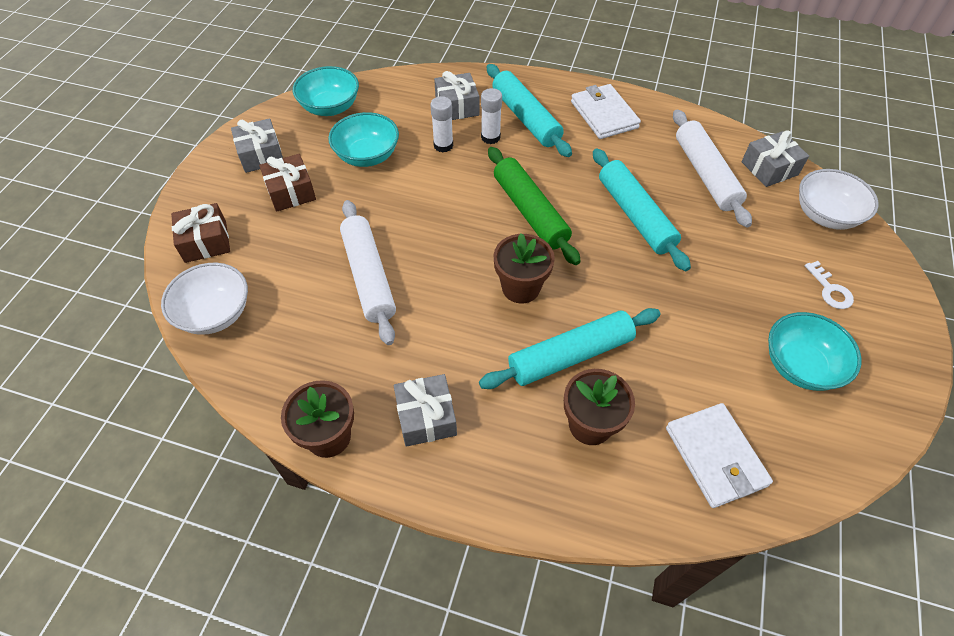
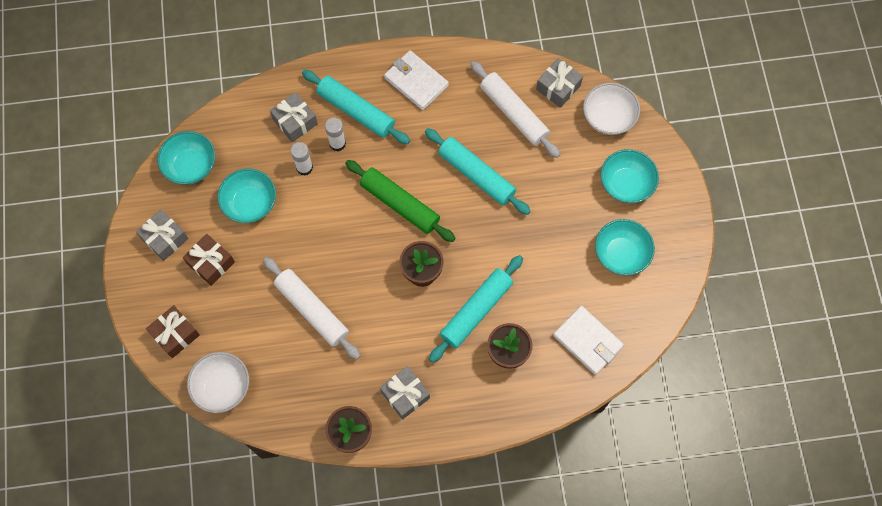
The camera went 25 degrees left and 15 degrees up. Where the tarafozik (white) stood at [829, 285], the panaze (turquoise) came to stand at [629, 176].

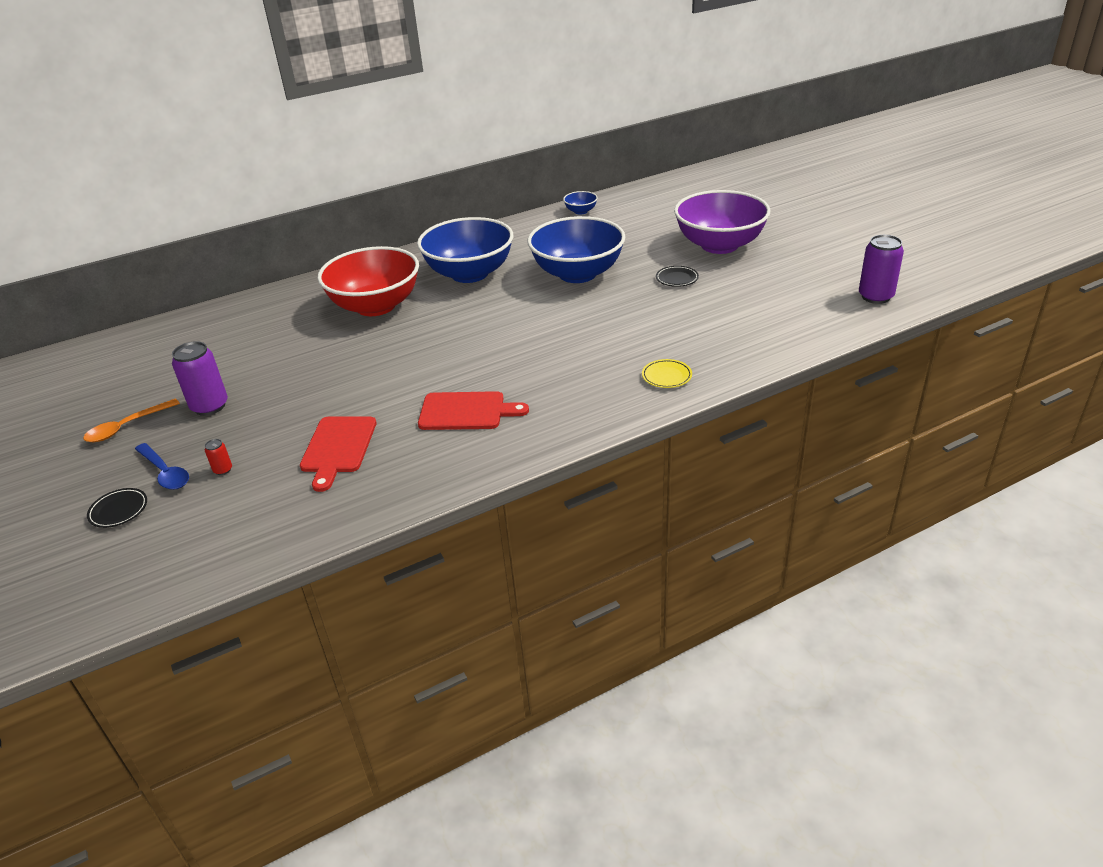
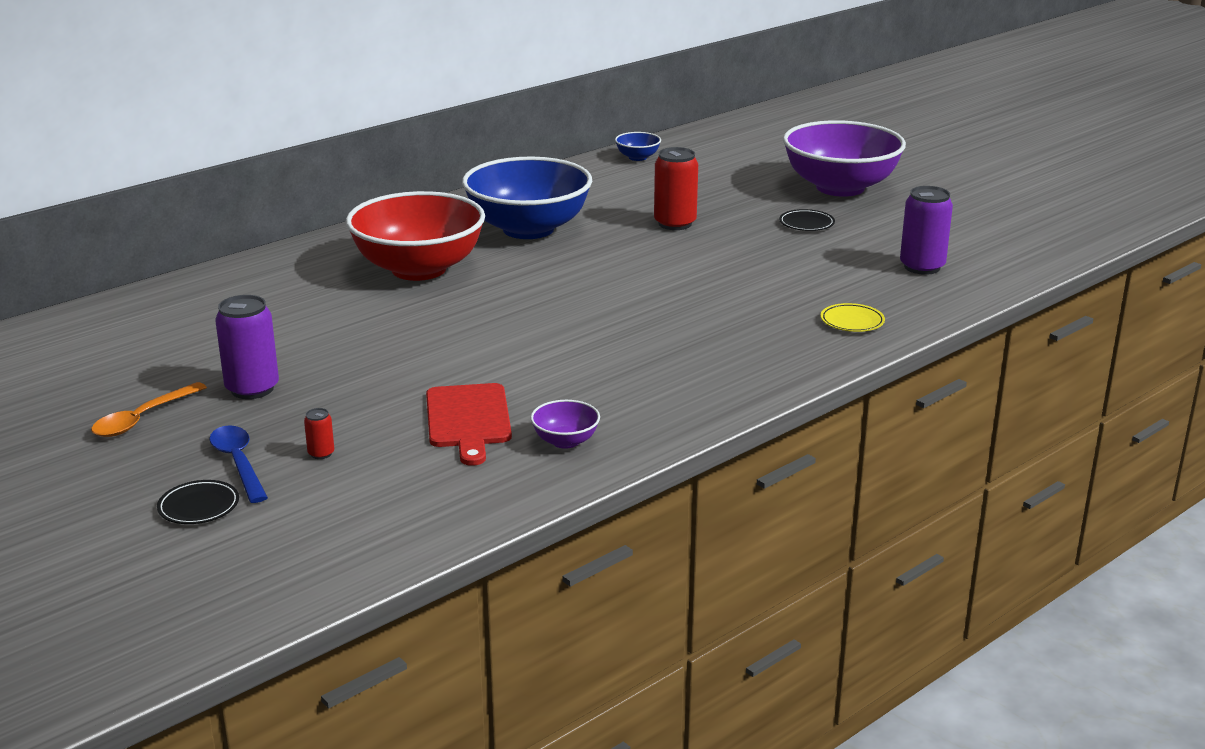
The camera went 15 degrees left and 10 degrees down. Where the panaze (blue) stood at [576, 249], the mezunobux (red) came to stand at [676, 188]. The mezunobux (purple) ended up elsewhere, having gone from [881, 269] to [926, 230]. The second view lost the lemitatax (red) at [473, 410]. The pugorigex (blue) at [162, 466] ended up facing another way, 150 degrees counterclockwise from before. The second view gained the panaze (purple) at [565, 424].

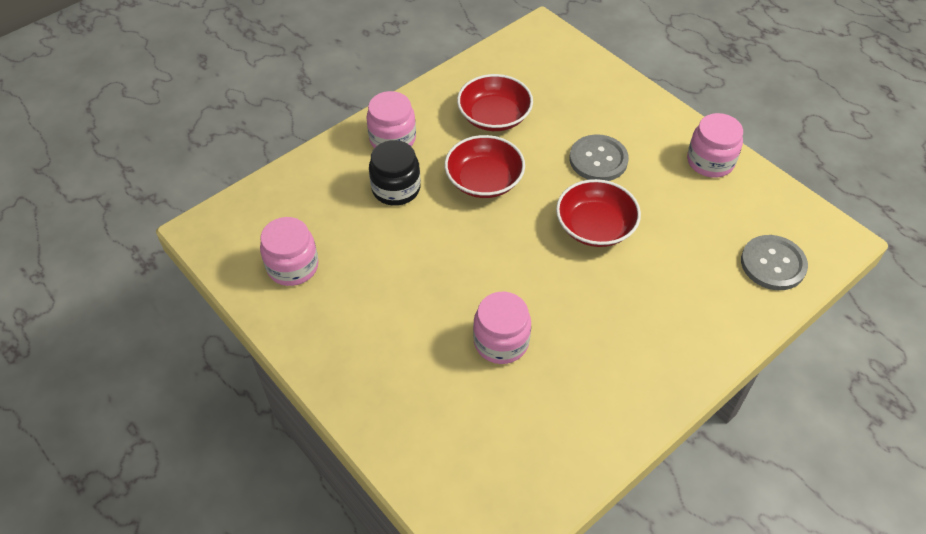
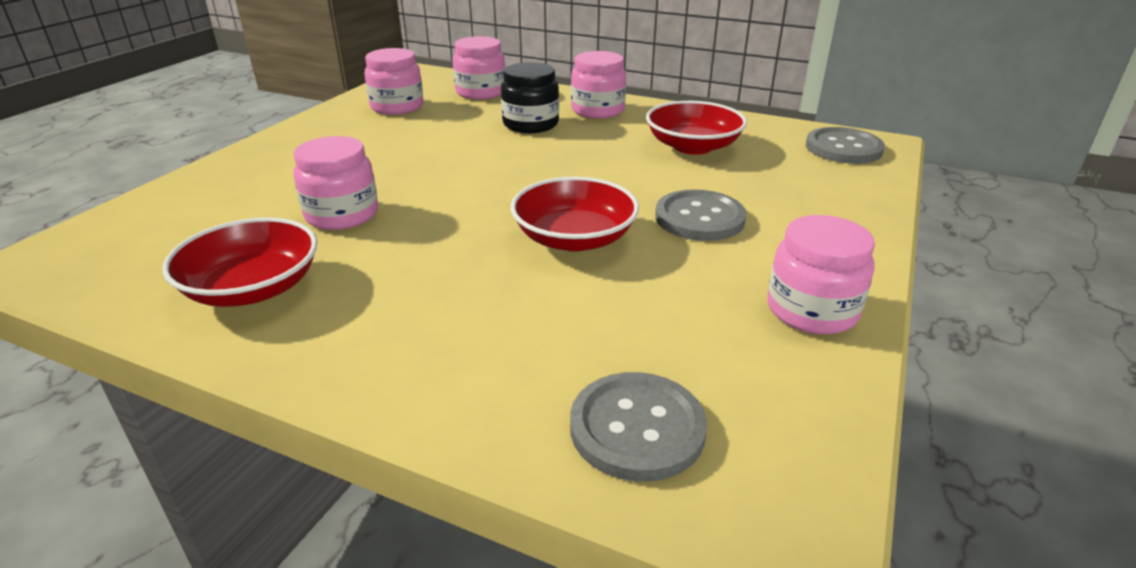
The camera went 65 degrees right and 20 degrees down. The panaze (red) ended up elsewhere, having gone from [485, 166] to [239, 262]. The second view gained the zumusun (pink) at [479, 67]. The second view gained the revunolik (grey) at [845, 145].

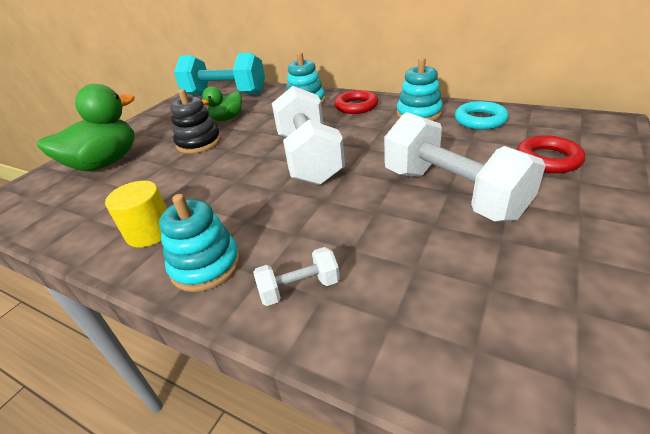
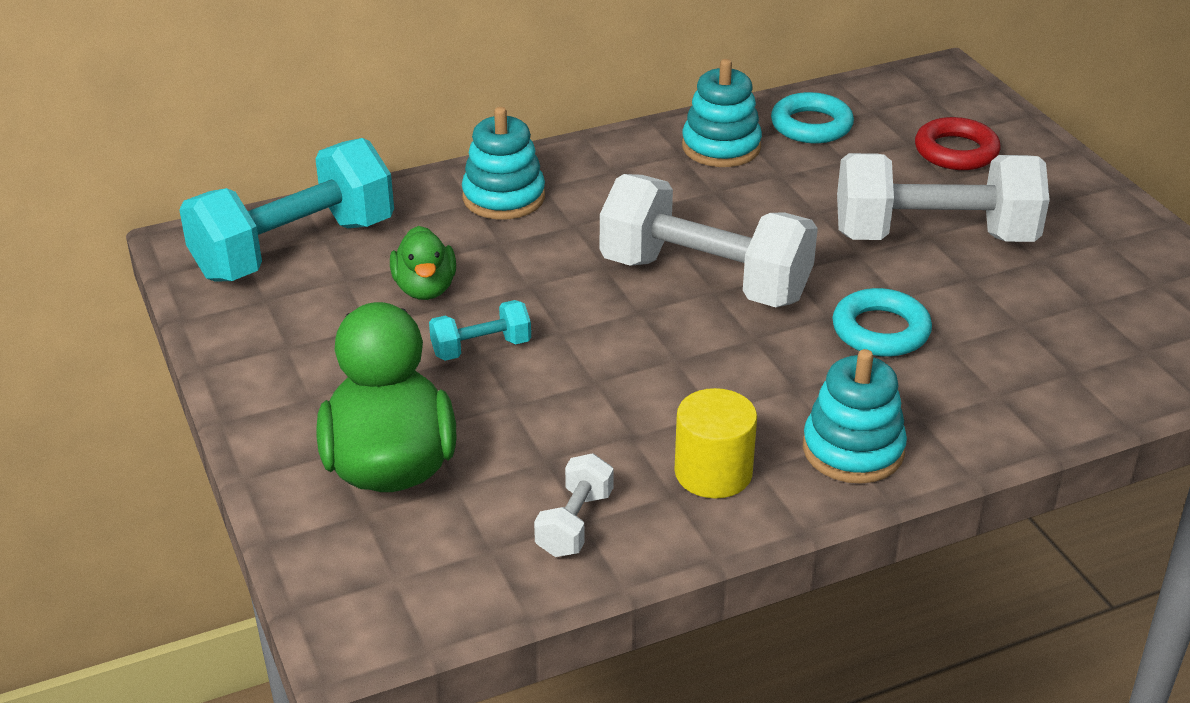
The camera went 55 degrees left and 0 degrees up. Where the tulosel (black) stood at [195, 121], the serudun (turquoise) came to stand at [480, 330]. The second view lost the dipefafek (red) at [356, 102]. The serudun (white) ended up elsewhere, having gone from [296, 276] to [574, 505]. The second view gained the dipefafek (turquoise) at [882, 322].

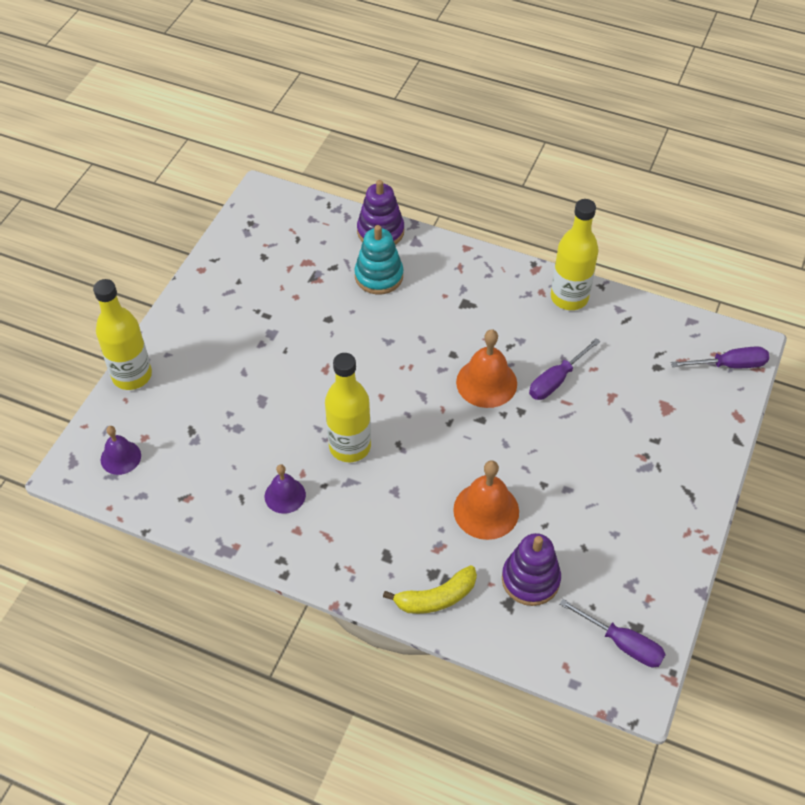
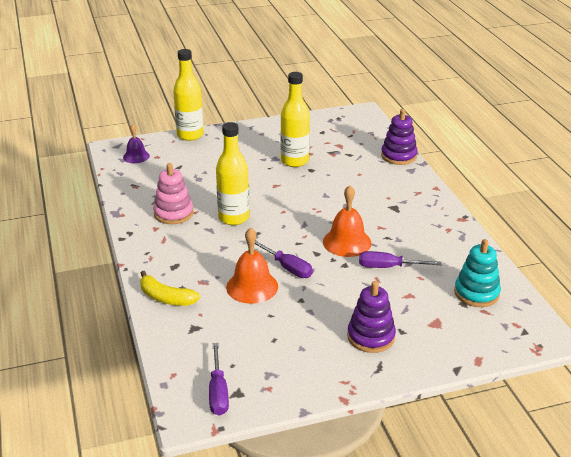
The camera went 50 degrees right and 20 degrees down. The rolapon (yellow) ended up elsewhere, having gone from [575, 254] to [295, 119]. The tulosel (turquoise) ended up elsewhere, having gone from [379, 259] to [477, 273]. The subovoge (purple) ended up elsewhere, having gone from [720, 357] to [284, 259]. Where the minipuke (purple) stood at [285, 489], the tulosel (pink) came to stand at [173, 193]. The tulosel (purple) ended up elsewhere, having gone from [531, 569] to [371, 317].

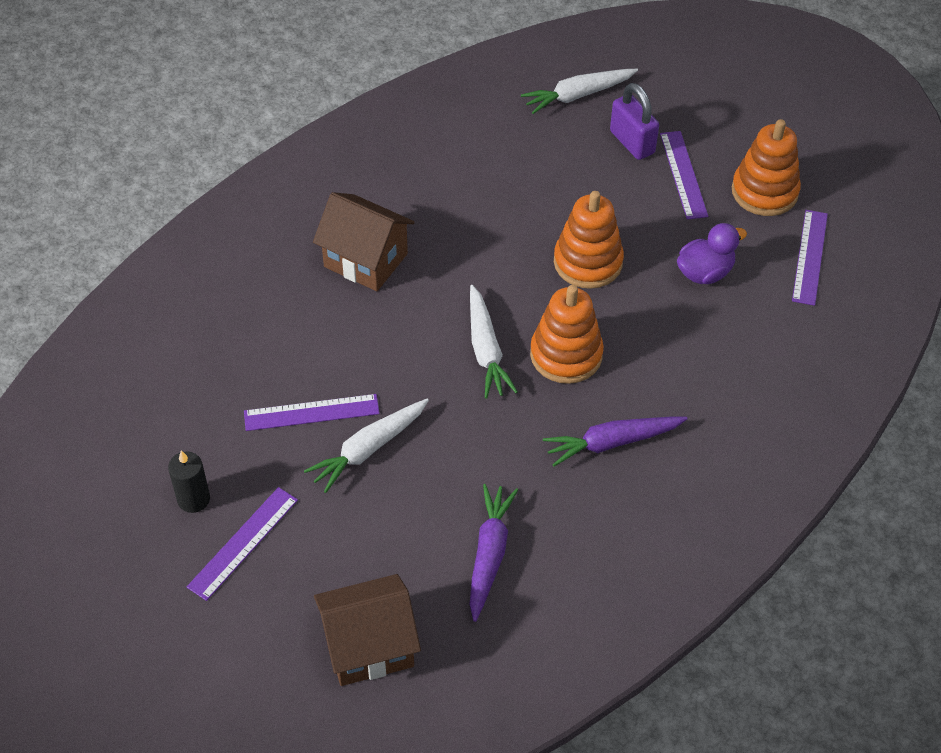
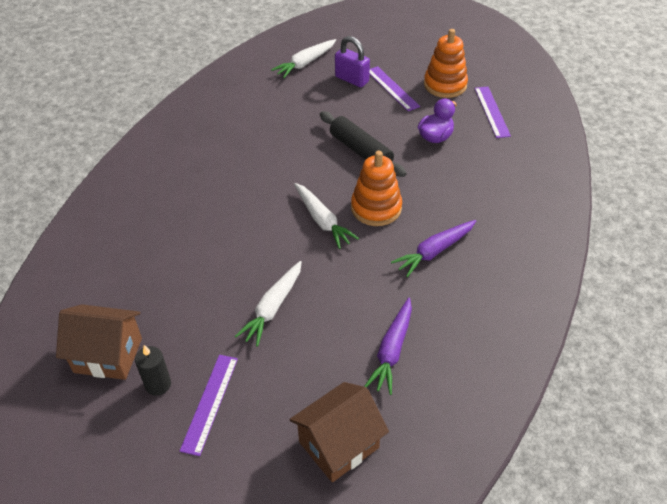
The camera went 20 degrees left and 5 degrees down. Where the tulosel (orange) stood at [589, 240], the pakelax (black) came to stand at [363, 144]. The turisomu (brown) ended up elsewhere, having gone from [364, 241] to [99, 342]. The second view lost the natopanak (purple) at [312, 412]. The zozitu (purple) at [493, 553] ended up facing another way, 150 degrees counterclockwise from before.

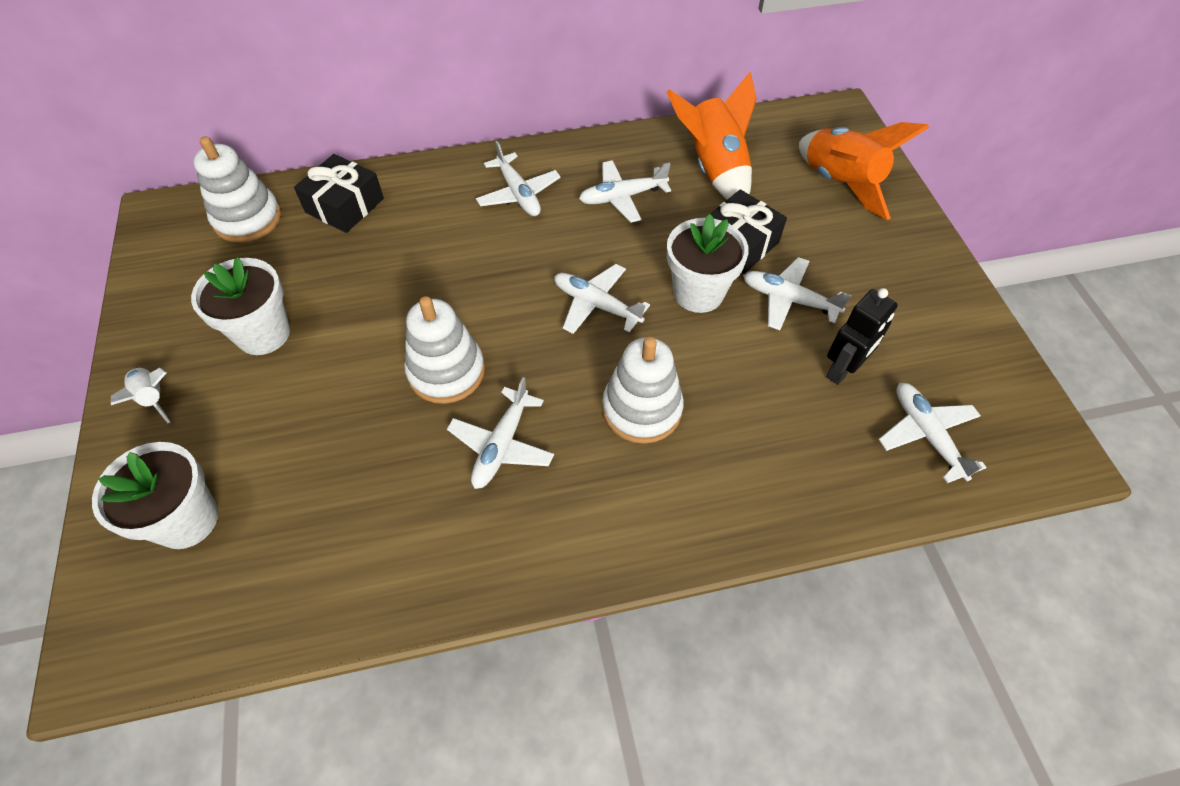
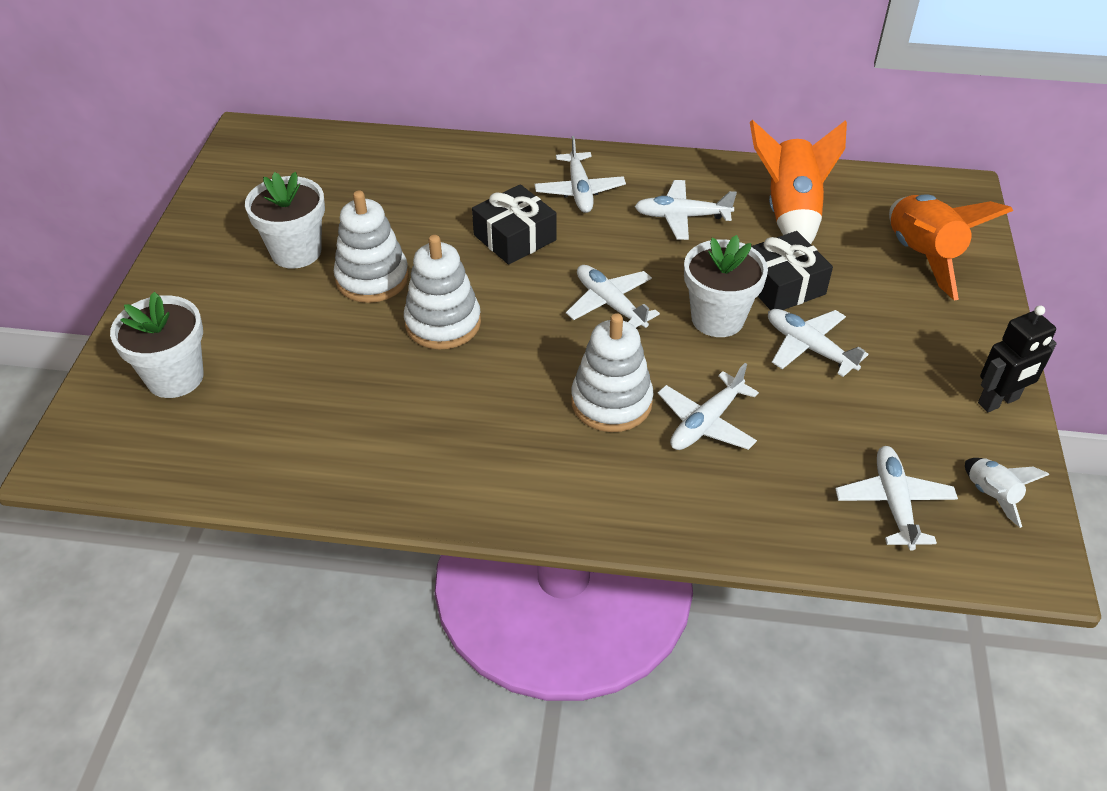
The camera went 20 degrees right and 10 degrees down. The tulosel (white) ended up elsewhere, having gone from [237, 189] to [371, 247]. The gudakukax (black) ended up elsewhere, having gone from [339, 193] to [514, 224]. The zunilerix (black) ended up elsewhere, having gone from [862, 336] to [1017, 358]. The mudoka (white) ended up elsewhere, having gone from [140, 395] to [1007, 493]. The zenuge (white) ended up elsewhere, having gone from [500, 433] to [708, 406].

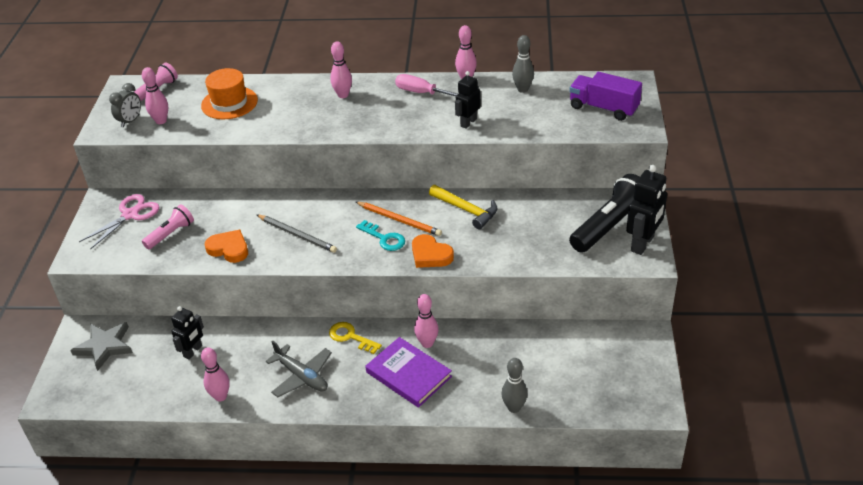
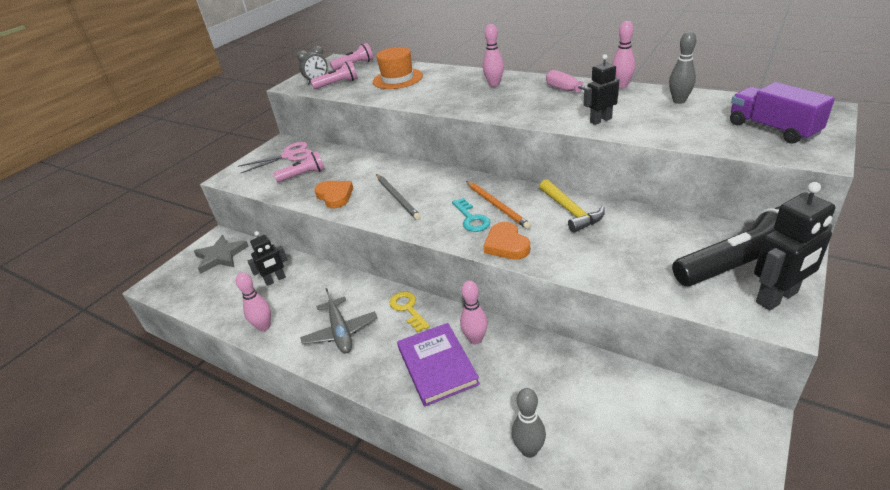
The camera went 30 degrees right and 5 degrees down. Where the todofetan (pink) stood at [155, 95], the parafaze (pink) came to stand at [334, 75].

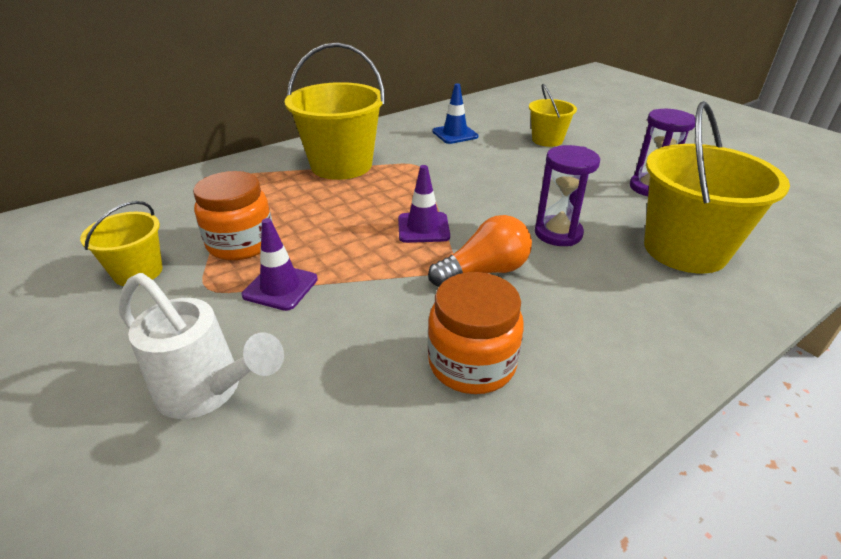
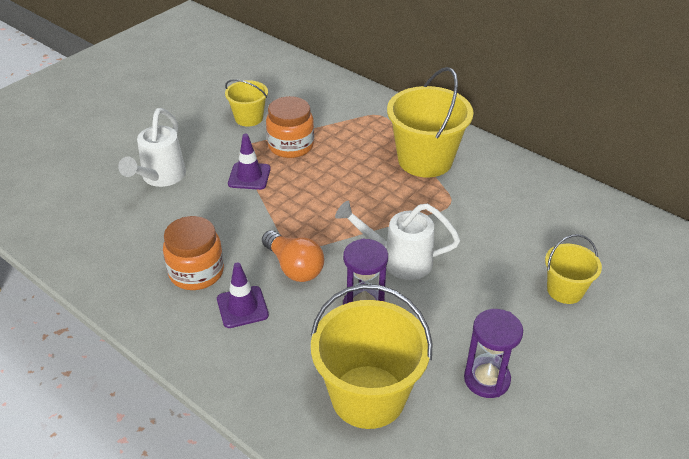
The camera went 75 degrees right and 5 degrees up. The second view lost the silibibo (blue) at [455, 113]. The silibibo (purple) ended up elsewhere, having gone from [424, 204] to [243, 295]. The second view gained the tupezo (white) at [397, 240].

